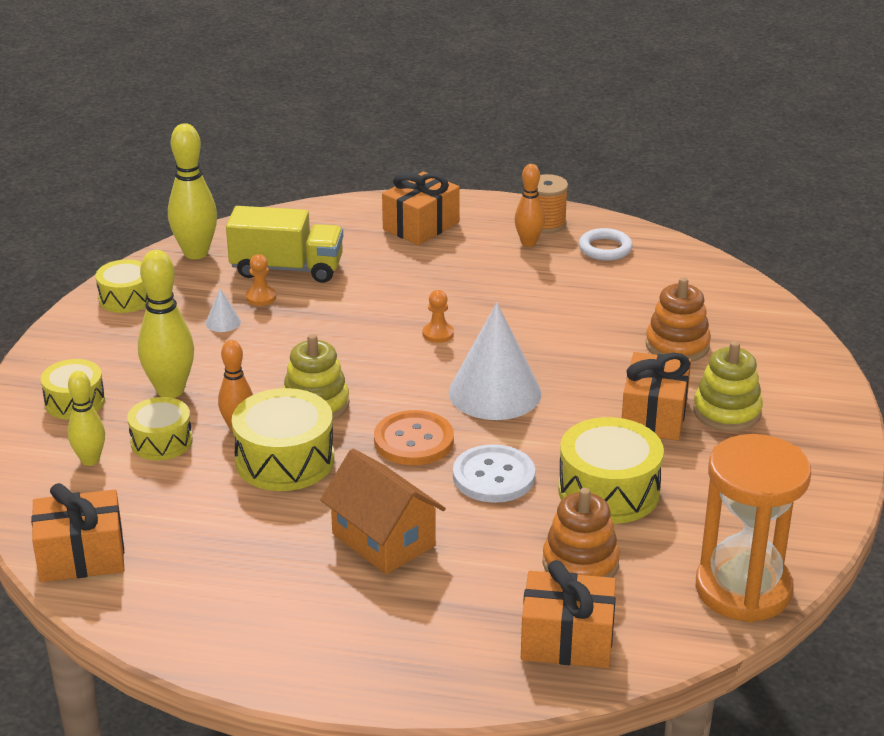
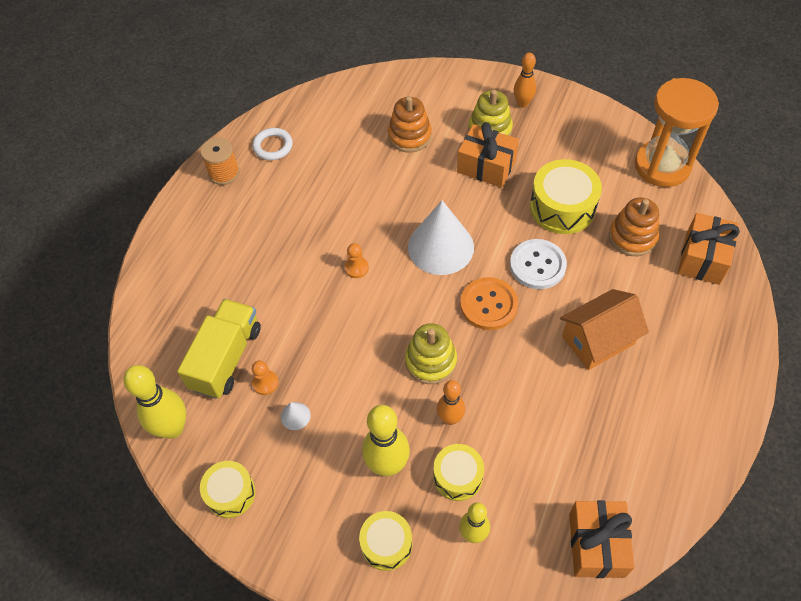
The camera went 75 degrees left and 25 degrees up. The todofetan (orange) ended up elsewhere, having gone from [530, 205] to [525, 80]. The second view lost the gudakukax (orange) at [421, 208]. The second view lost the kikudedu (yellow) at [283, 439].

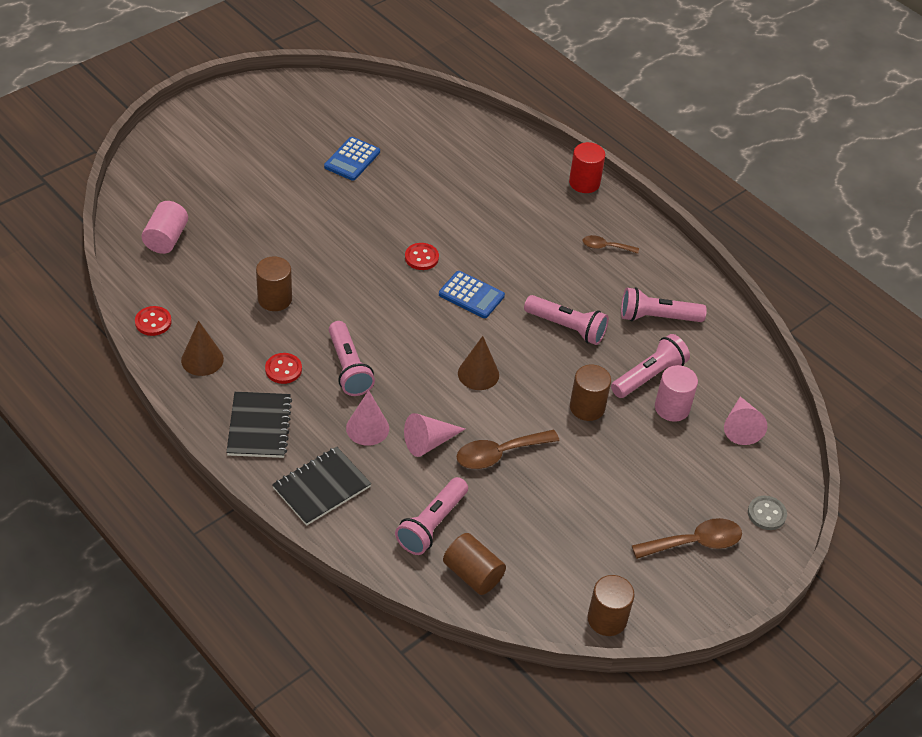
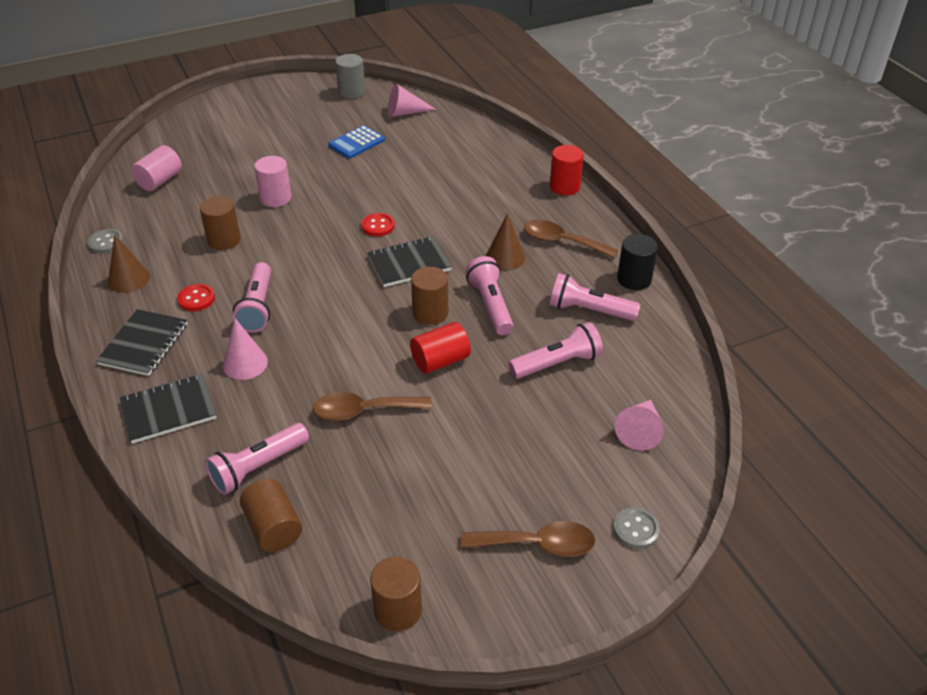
The camera went 20 degrees right and 5 degrees down. The size of the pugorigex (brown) at [611, 244] changed by a factor of 1.69. Where the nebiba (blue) stood at [472, 294], the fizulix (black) came to stand at [409, 261]. The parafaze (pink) at [566, 320] ended up facing another way, 150 degrees counterclockwise from before. What was the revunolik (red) at [153, 321] turned into the revunolik (grey) at [105, 241]. The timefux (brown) ended up elsewhere, having gone from [478, 363] to [505, 241]. The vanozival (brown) ended up elsewhere, having gone from [590, 392] to [429, 296]. The vanozival (pink) ended up elsewhere, having gone from [676, 393] to [273, 181]. The timefux (pink) ended up elsewhere, having gone from [434, 435] to [412, 100]. The second view gained the vanozival (grey) at [350, 76]. The second view gained the vanozival (black) at [637, 262]. The second view gained the vanozival (red) at [440, 348].

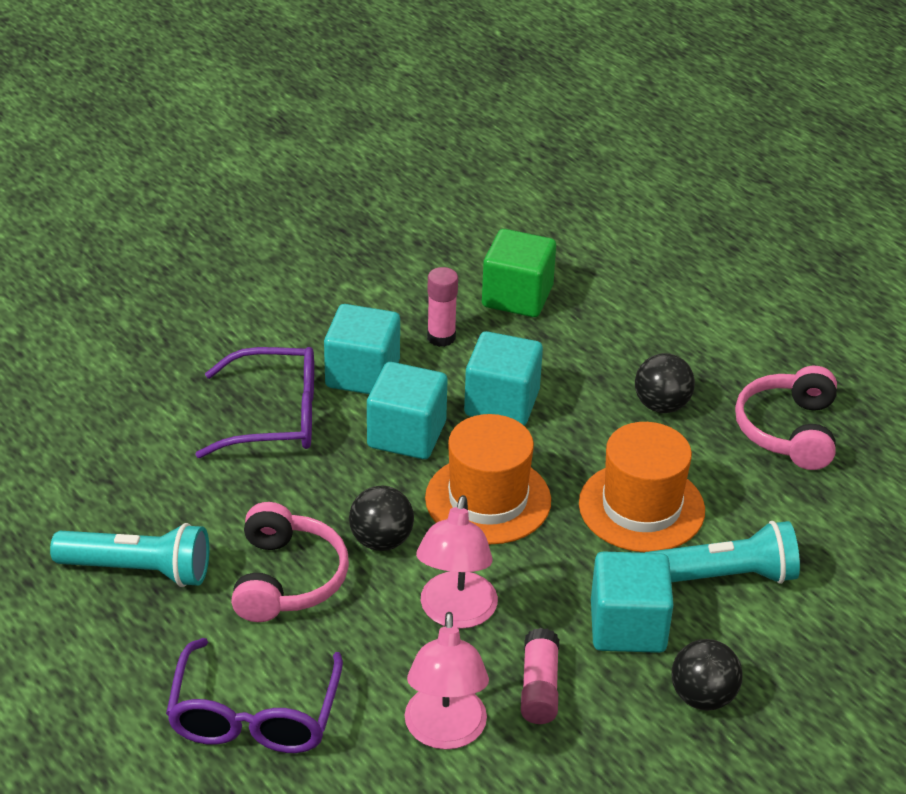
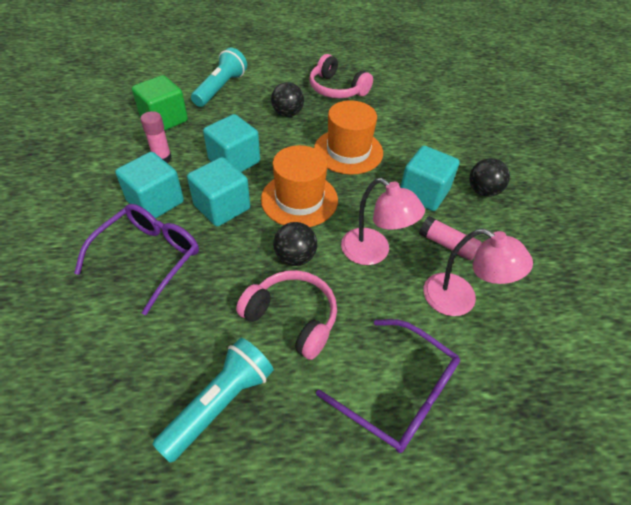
The camera went 60 degrees left and 10 degrees up. The parafaze (turquoise) ended up elsewhere, having gone from [722, 552] to [219, 77].

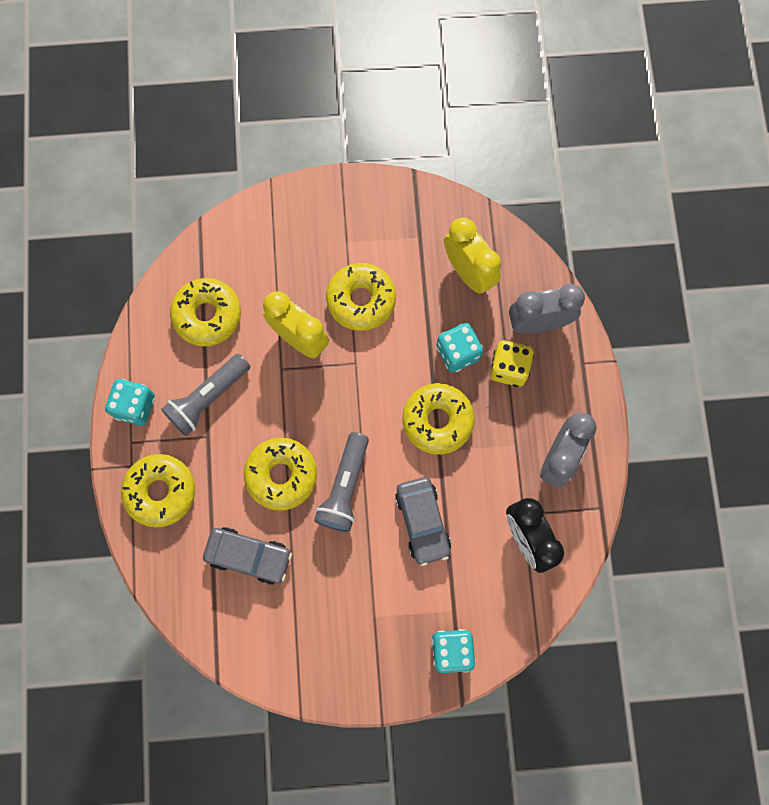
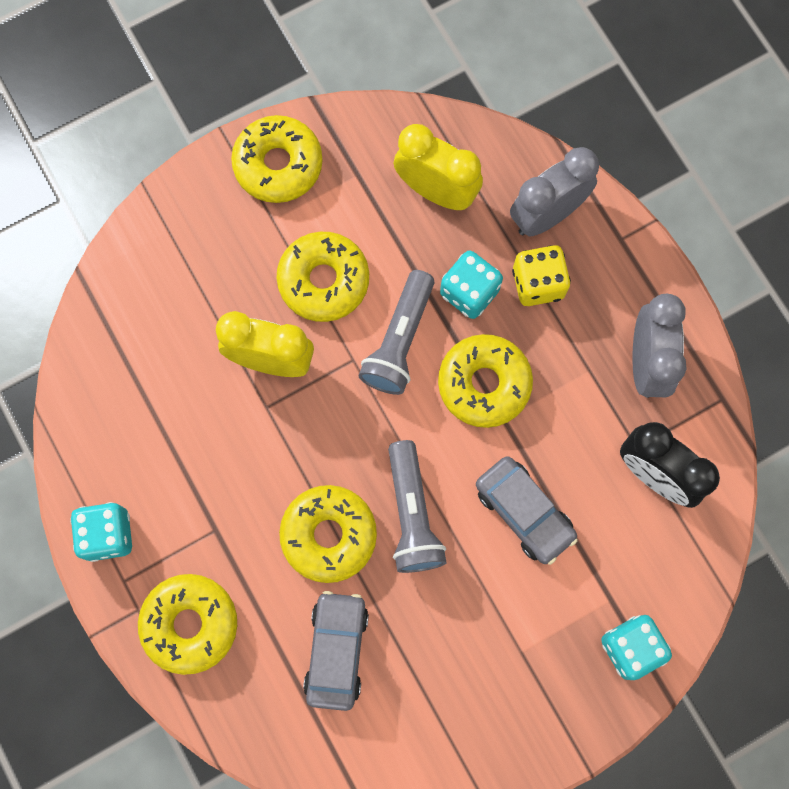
The camera went 25 degrees left and 0 degrees up. The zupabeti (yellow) ended up elsewhere, having gone from [205, 312] to [277, 159]. The parafaze (grey) ended up elsewhere, having gone from [205, 394] to [396, 332]. The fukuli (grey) at [247, 556] ended up facing another way, 75 degrees counterclockwise from before.

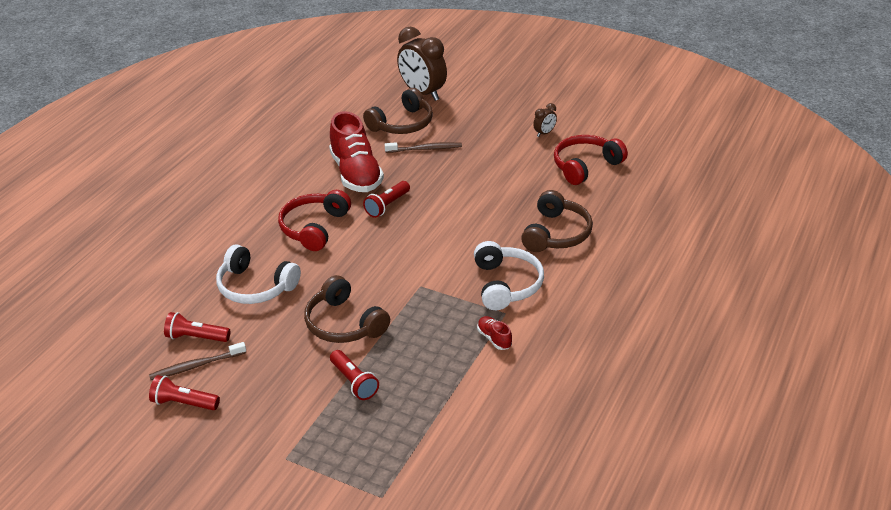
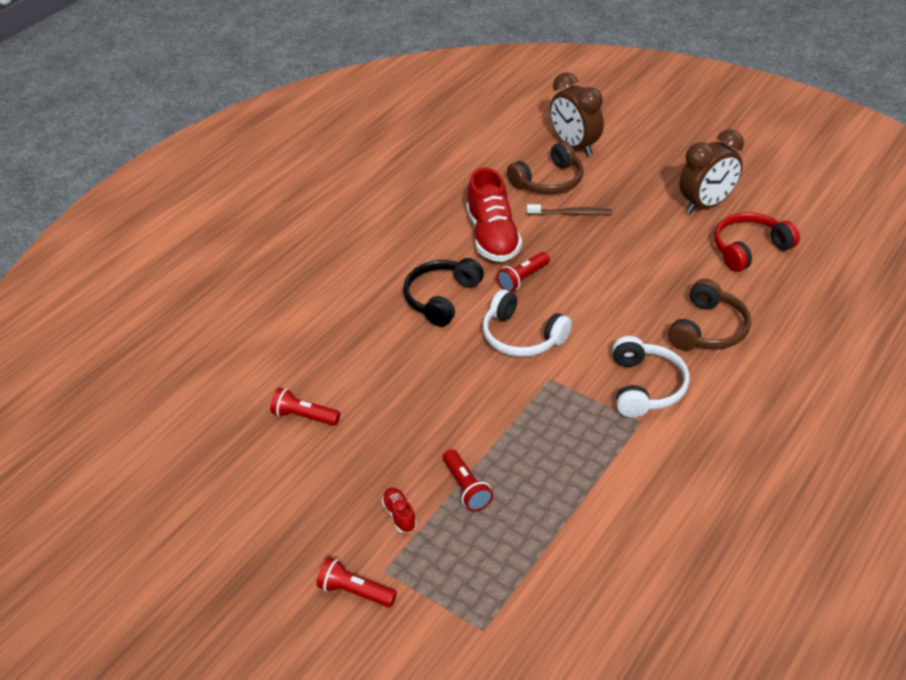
The camera went 10 degrees right and 5 degrees up. The size of the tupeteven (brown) at [545, 120] changed by a factor of 2.26. What was the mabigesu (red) at [314, 220] turned into the mabigesu (black) at [443, 292]. The mabigesu (white) ended up elsewhere, having gone from [258, 274] to [527, 323]. The second view lost the mabigesu (brown) at [347, 309]. The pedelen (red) ended up elsewhere, having gone from [494, 333] to [399, 510]. The second view lost the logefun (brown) at [197, 361]. The parafaze (red) ended up elsewhere, having gone from [184, 392] to [357, 582].

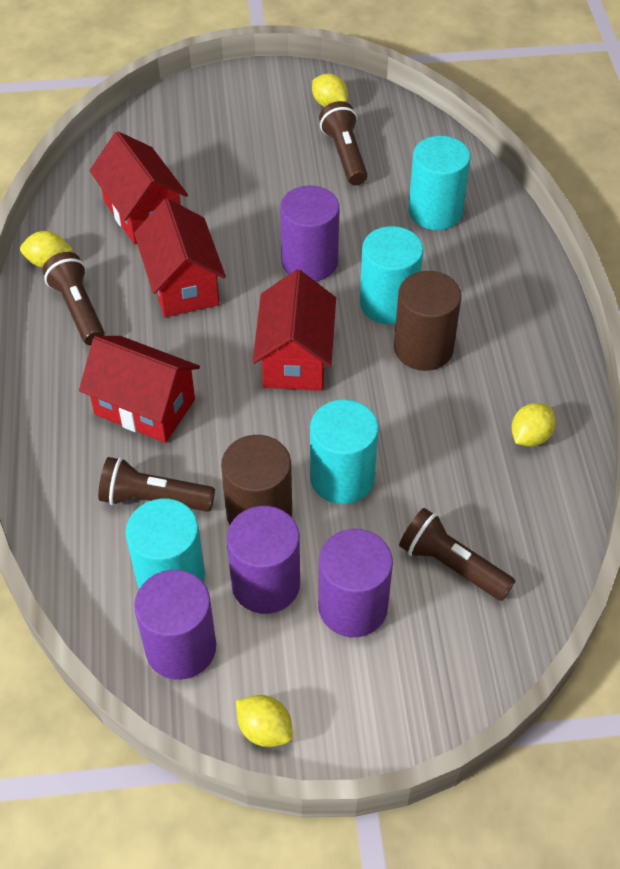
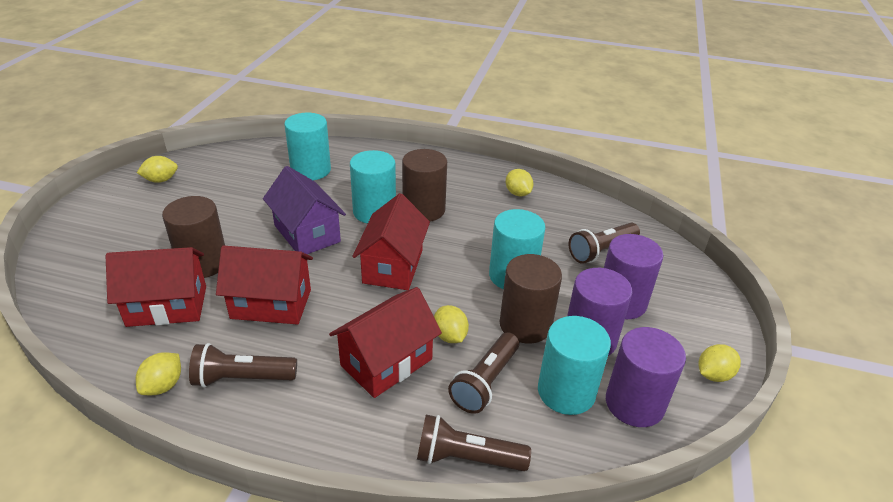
The camera went 70 degrees left and 15 degrees down. The parafaze (brown) ended up elsewhere, having gone from [343, 143] to [474, 443]. Where the vanozival (purple) stood at [310, 233], the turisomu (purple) came to stand at [304, 210]. The turisomu (red) at [294, 330] ended up facing another way, 75 degrees clockwise from before. The second view gained the vanozival (brown) at [193, 237]. The second view gained the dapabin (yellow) at [451, 324].

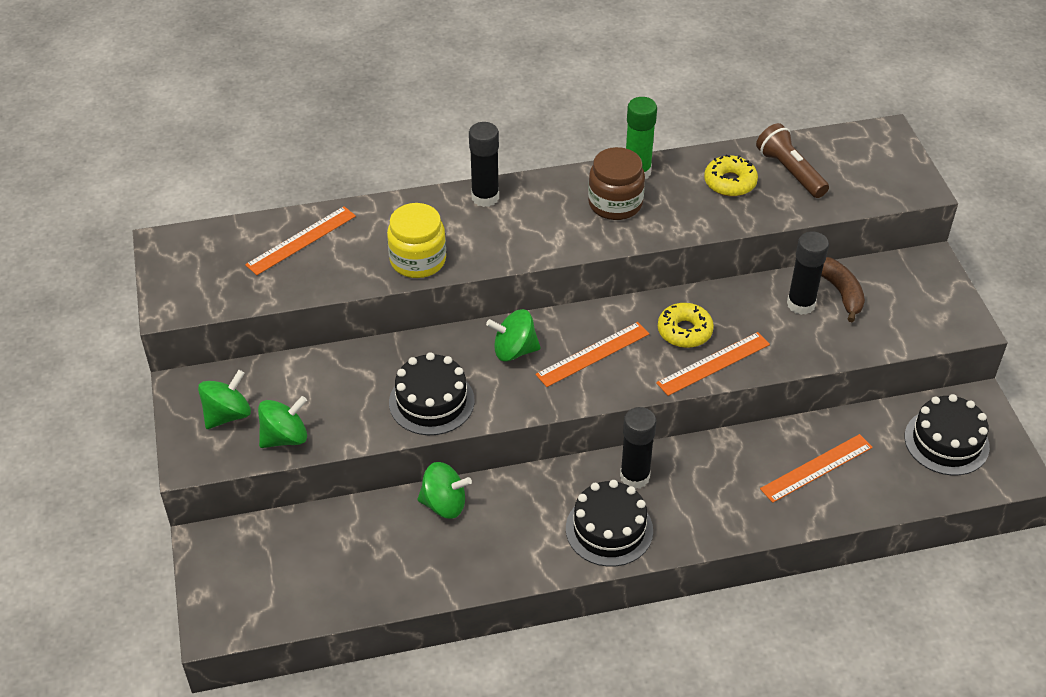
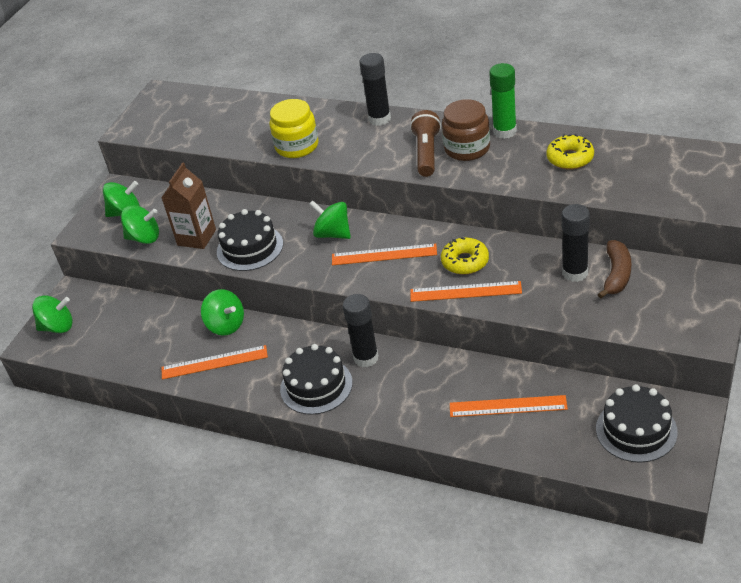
The camera went 40 degrees right and 5 degrees down. The parafaze (brown) ended up elsewhere, having gone from [792, 160] to [425, 143]. The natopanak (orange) ended up elsewhere, having gone from [300, 240] to [214, 362]. The second view gained the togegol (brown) at [188, 205]. The second view gained the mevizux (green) at [52, 314].

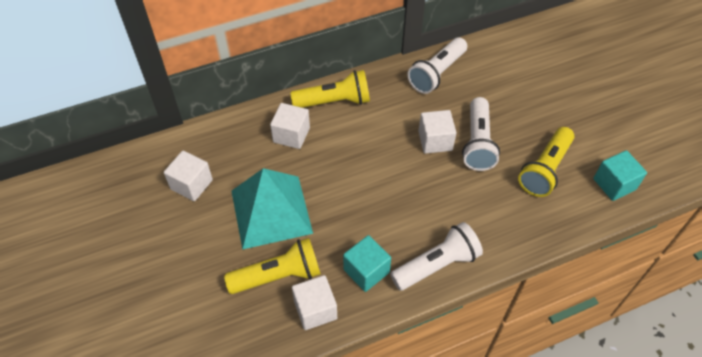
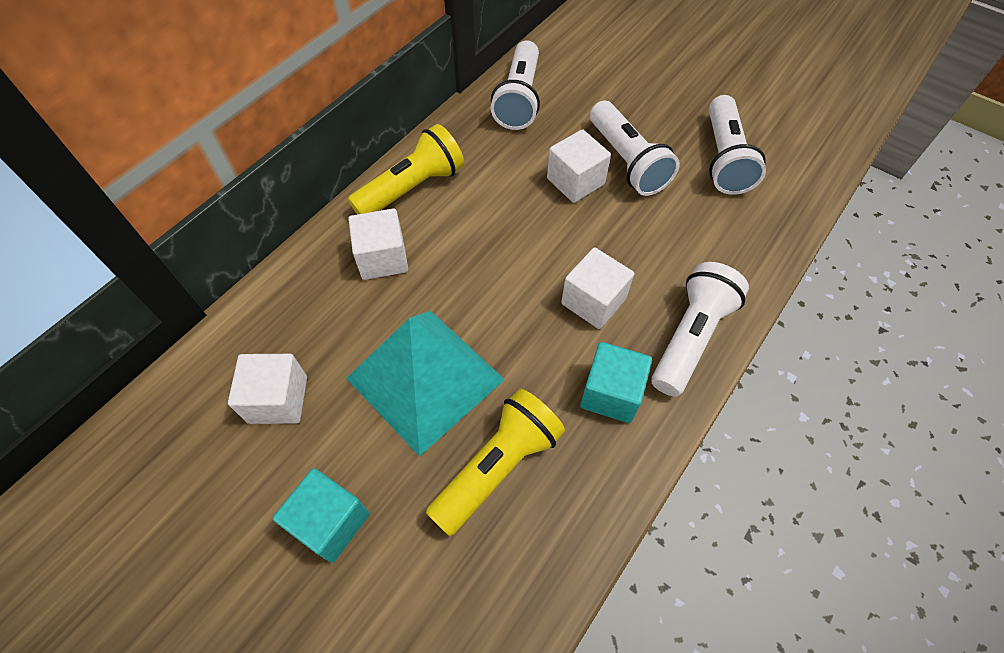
The camera went 30 degrees left and 5 degrees up. What was the parafaze (yellow) at [546, 162] turned into the parafaze (white) at [737, 145]. The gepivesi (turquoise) ended up elsewhere, having gone from [620, 175] to [321, 515]. The gepivesi (white) ended up elsewhere, having gone from [314, 302] to [597, 288].

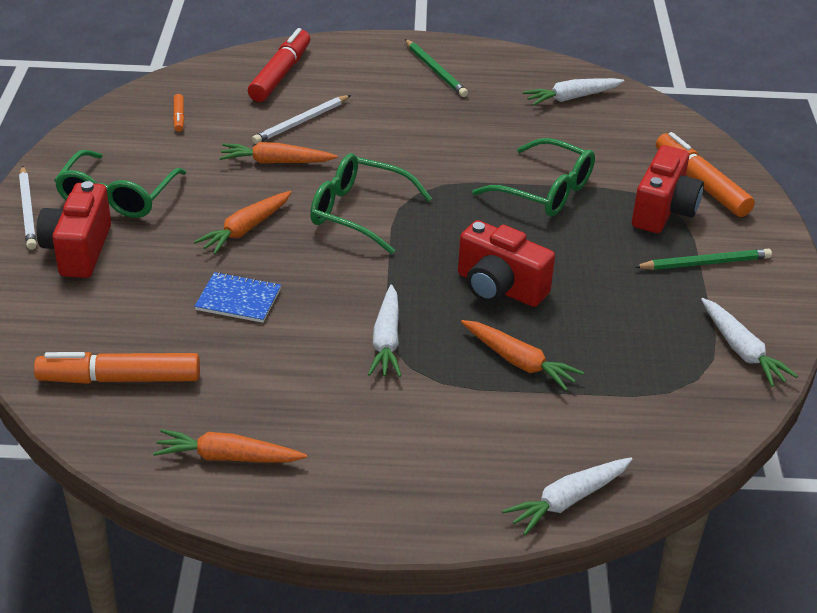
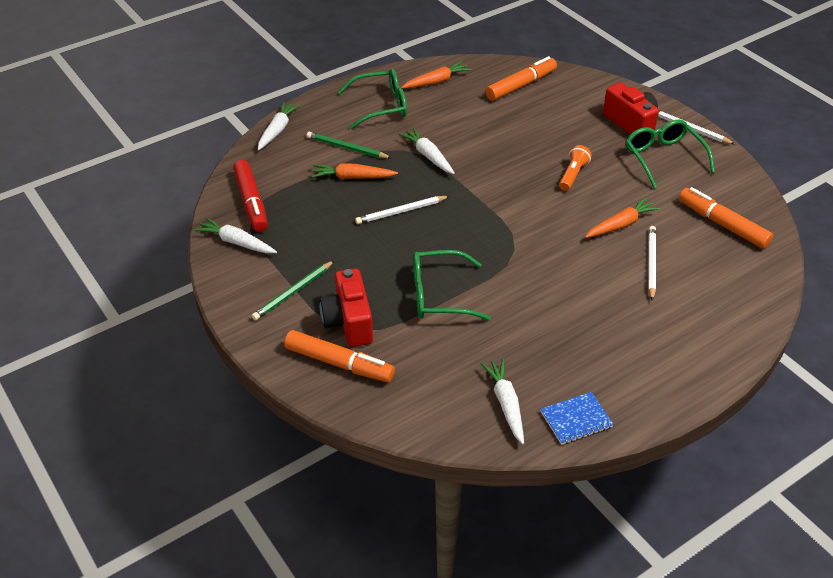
The camera went 145 degrees right and 5 degrees up. The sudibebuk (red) ended up elsewhere, having gone from [279, 65] to [250, 196]. The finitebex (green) ended up elsewhere, having gone from [436, 68] to [349, 145]. The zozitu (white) at [573, 92] ended up facing another way, 45 degrees counterclockwise from before. The size of the sudibebuk (orange) at [178, 113] changed by a factor of 2.18. The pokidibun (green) ended up elsewhere, having gone from [371, 203] to [372, 98]. Where the zozitu (orange) stood at [242, 222], the parafaze (orange) came to stand at [575, 168]. Where the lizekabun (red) stood at [506, 263], the finitebex (white) came to stand at [402, 210]. The fizulix (blue) ended up elsewhere, having gone from [237, 297] to [577, 418].

